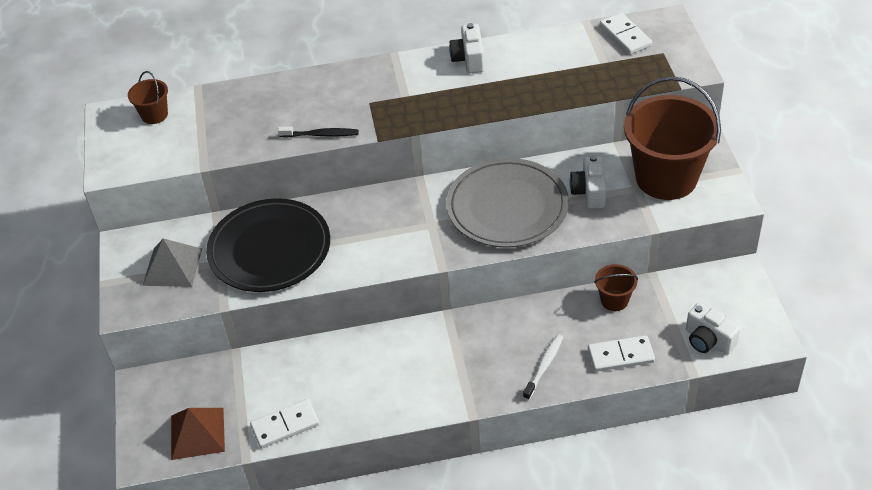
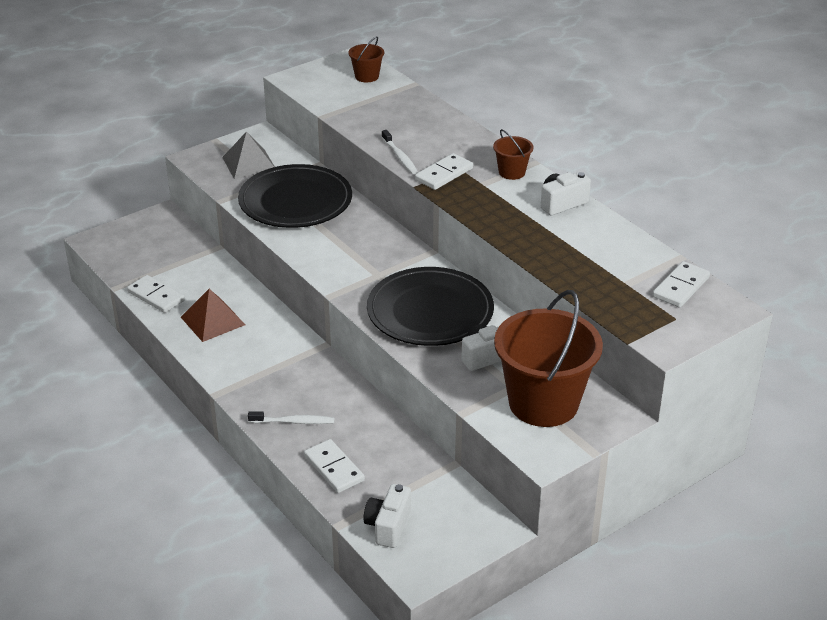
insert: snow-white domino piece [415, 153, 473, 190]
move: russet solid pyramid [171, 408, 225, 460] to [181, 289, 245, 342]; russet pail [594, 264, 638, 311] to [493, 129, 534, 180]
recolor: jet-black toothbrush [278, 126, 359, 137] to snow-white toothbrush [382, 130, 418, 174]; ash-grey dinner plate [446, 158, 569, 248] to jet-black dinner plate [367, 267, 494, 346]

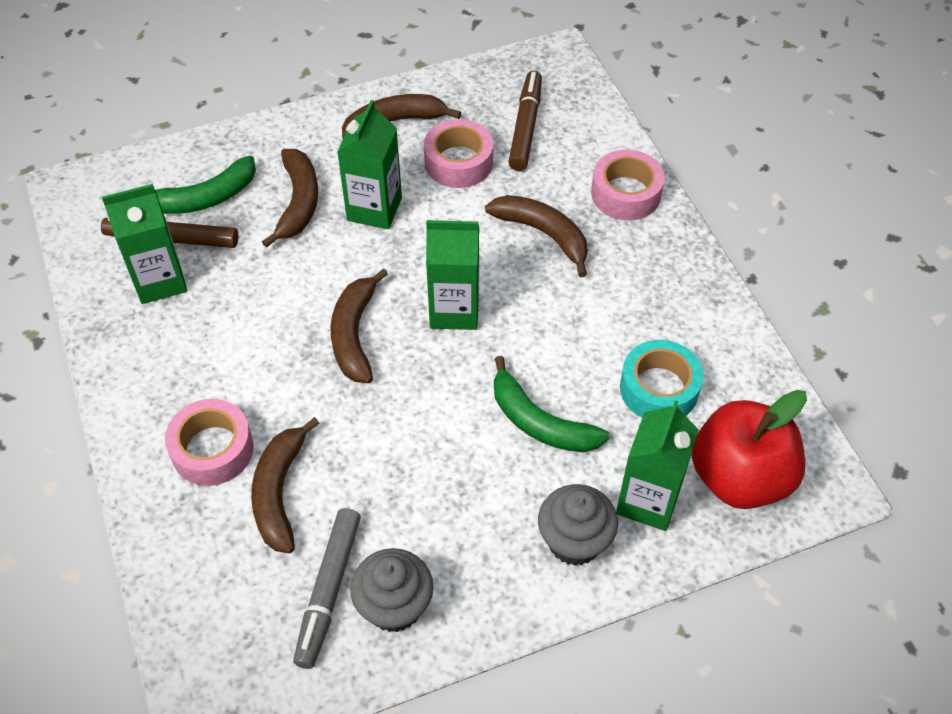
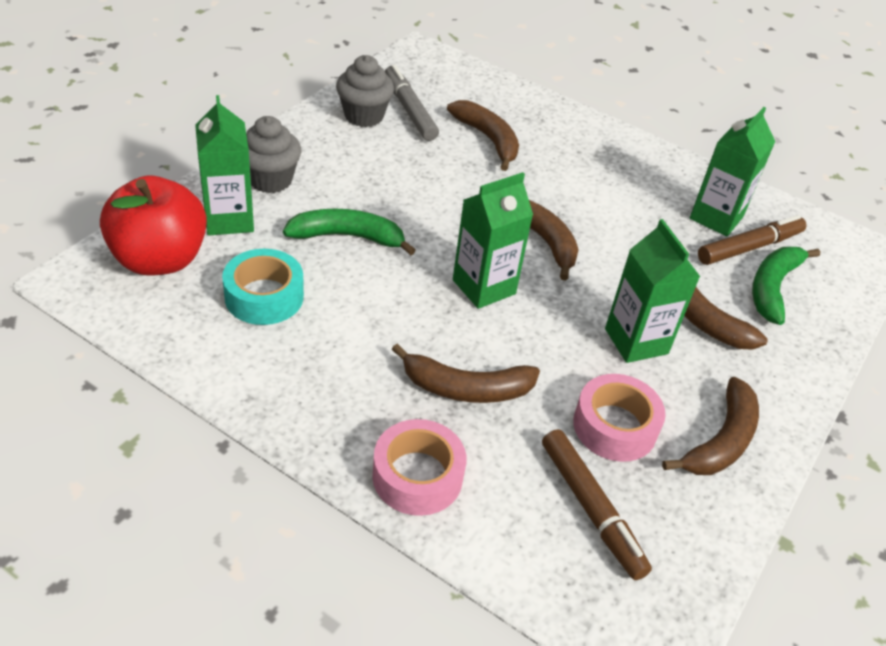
delete: rose-pink sticky tape [165, 399, 254, 486]

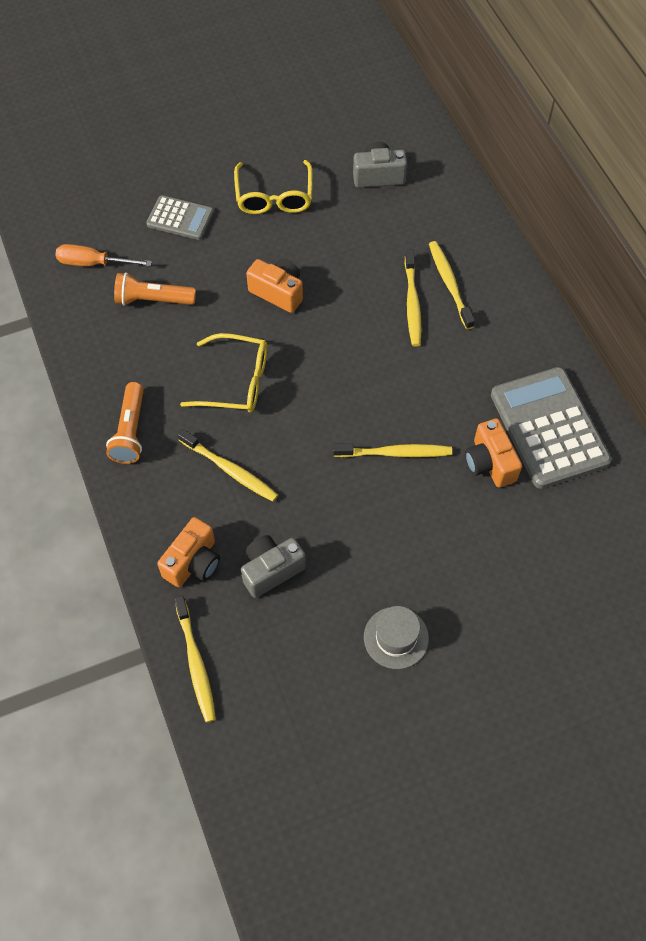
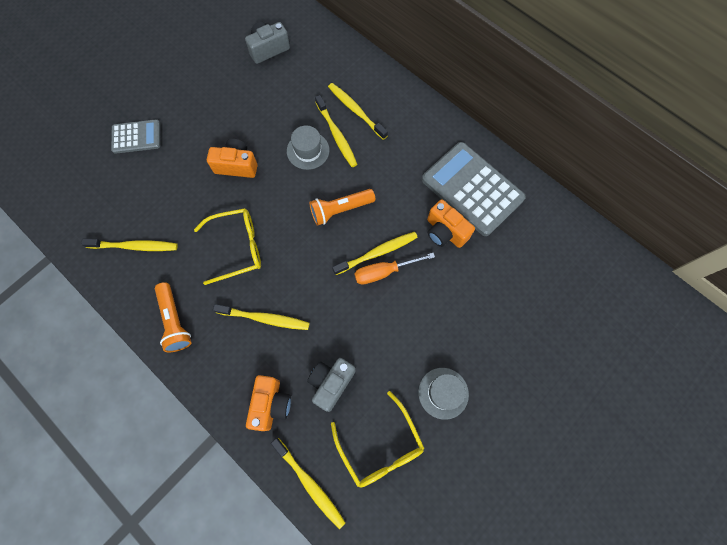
insert: yellow toothbrush [81, 238, 178, 251]; ash-grey tall hat [287, 125, 330, 170]
move: orange hand screwdriver [56, 244, 152, 266] to [354, 253, 435, 285]; orange flashlight [114, 272, 196, 306] to [309, 189, 375, 226]; yellow glasses [234, 160, 313, 214] to [331, 391, 425, 488]

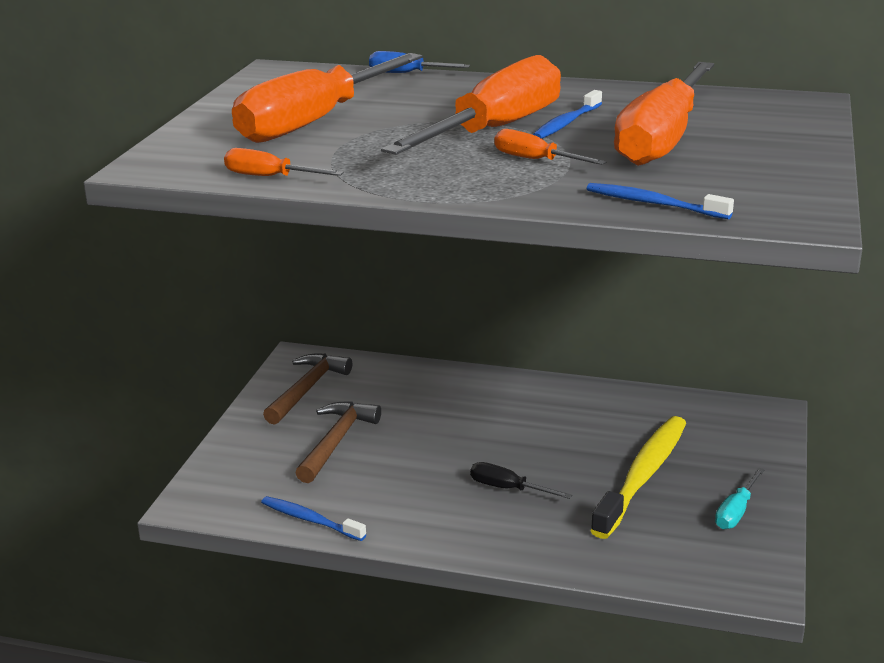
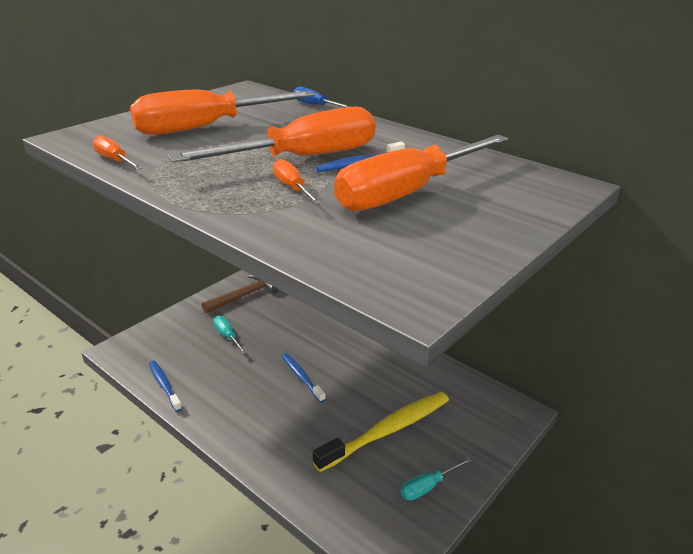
delete: jet-black hand screwdriver [470, 462, 572, 499]
move: royal blue toothbrush [586, 183, 734, 219] to [282, 353, 326, 403]
replace: russet claw hammer [295, 401, 381, 483] to aqua hand screwdriver [213, 316, 247, 354]

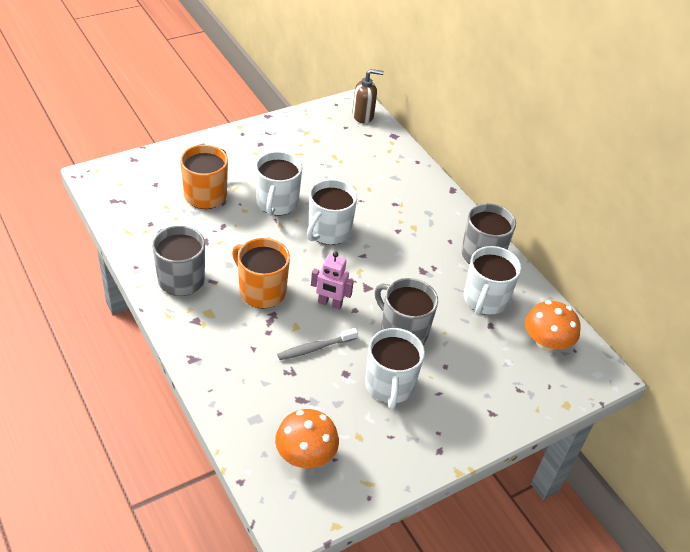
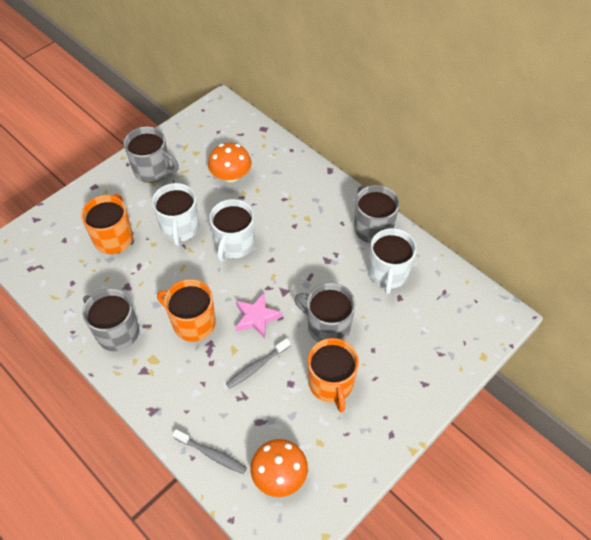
delete: russet soap pump [352, 69, 384, 124]
insert: ash-grey mug [124, 126, 179, 183]; ash-grey toothbrush [172, 429, 247, 474]
move: orange mushroom [525, 301, 581, 351] to [208, 143, 251, 182]
replace: rose-pink toy robot [311, 252, 354, 310] to rose-pink star [235, 293, 282, 339]
recolor: snow-white mug [365, 328, 425, 409] to orange mug [308, 338, 359, 413]

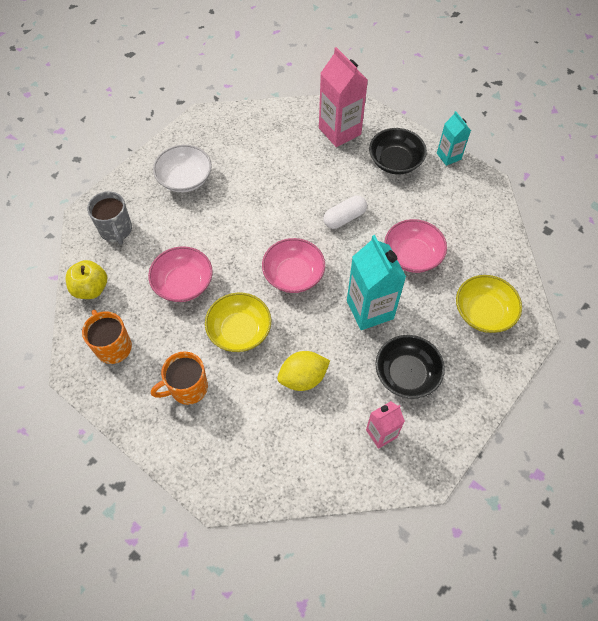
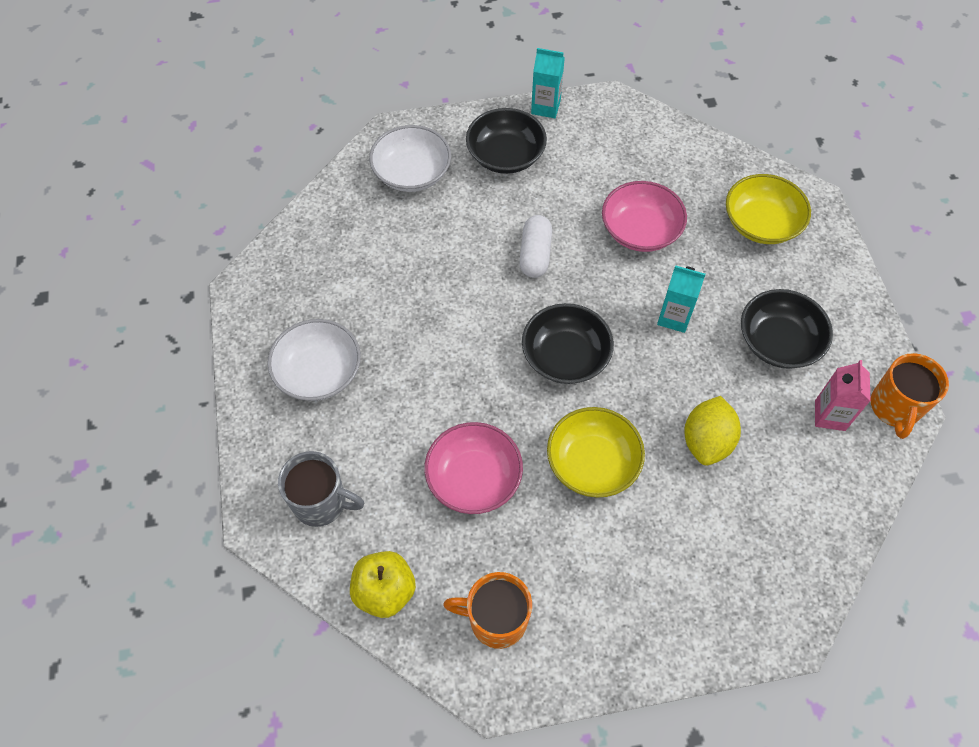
move: orange mug [151, 351, 208, 405] to [871, 353, 949, 439]
replace: rose-pink milk carton [319, 47, 368, 147] to snow-white bowl [369, 125, 451, 192]
recolor: rose-pink bowl [262, 238, 325, 293] to jet-black bowl [522, 303, 614, 384]
resize: aqua milk carton [347, 235, 406, 330] = [657, 265, 706, 333] x0.57

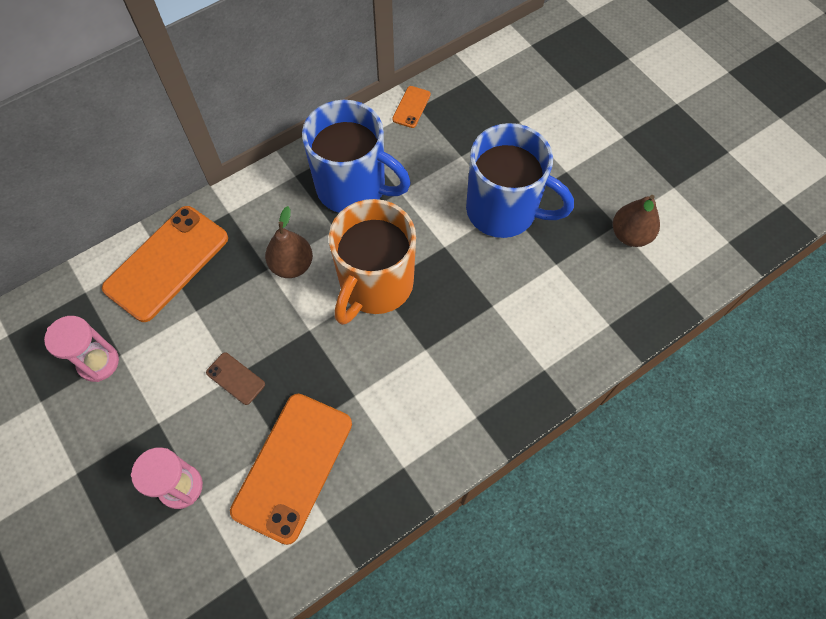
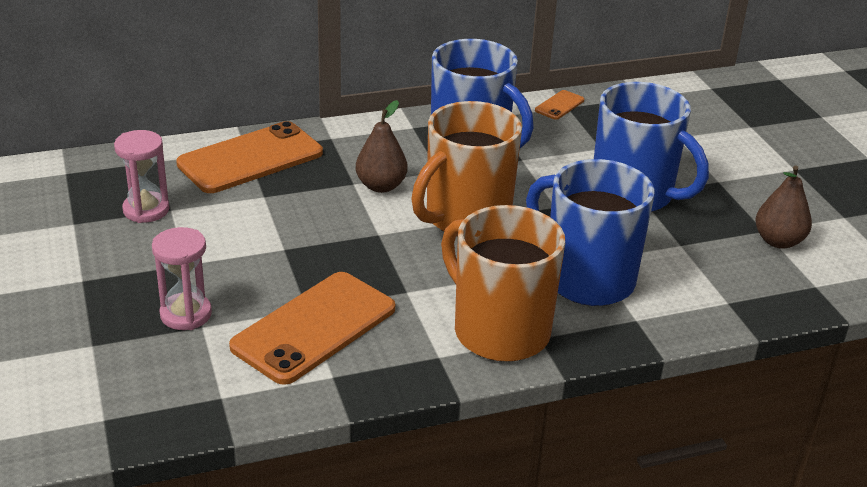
delete: russet phone [206, 352, 265, 405]
insert: orange mug [441, 205, 565, 362]; royal blue mug [526, 159, 655, 306]

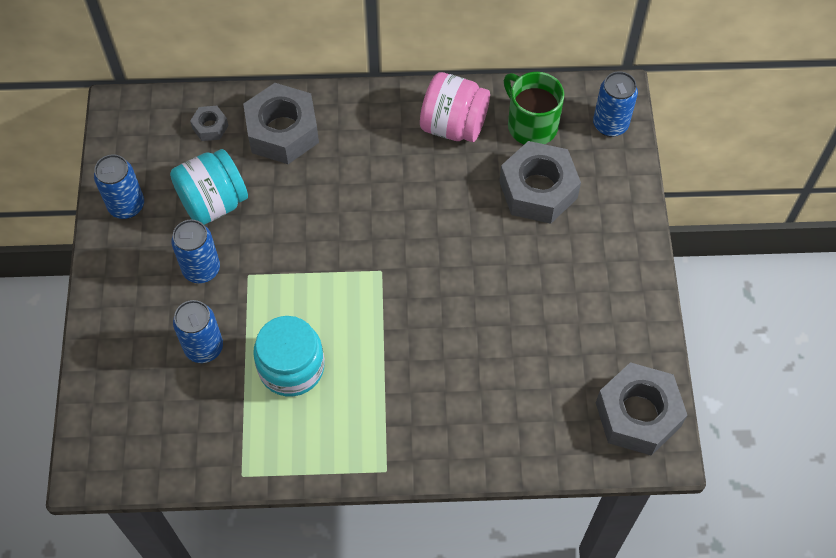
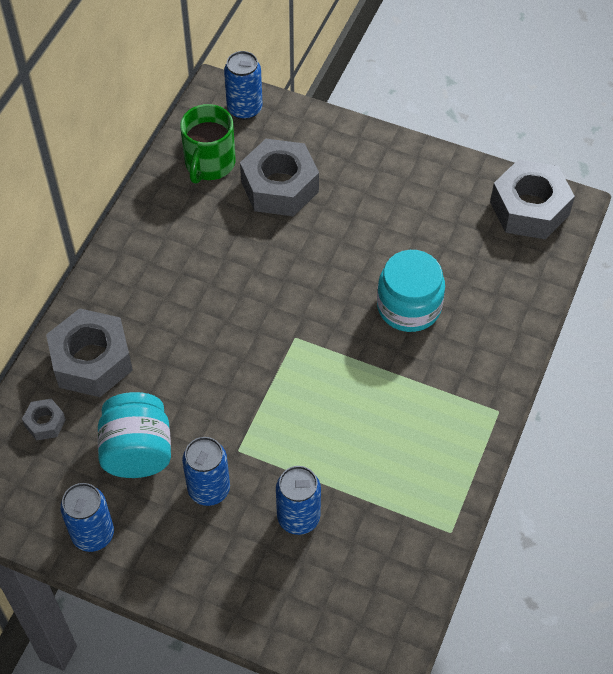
delete: rose-pink jam jar [420, 72, 490, 142]
move: aqua jam jar [253, 316, 325, 396] to [377, 250, 445, 332]
rotate: leaf-green mug [504, 72, 564, 144] = [180, 104, 235, 184] 60 degrees counterclockwise

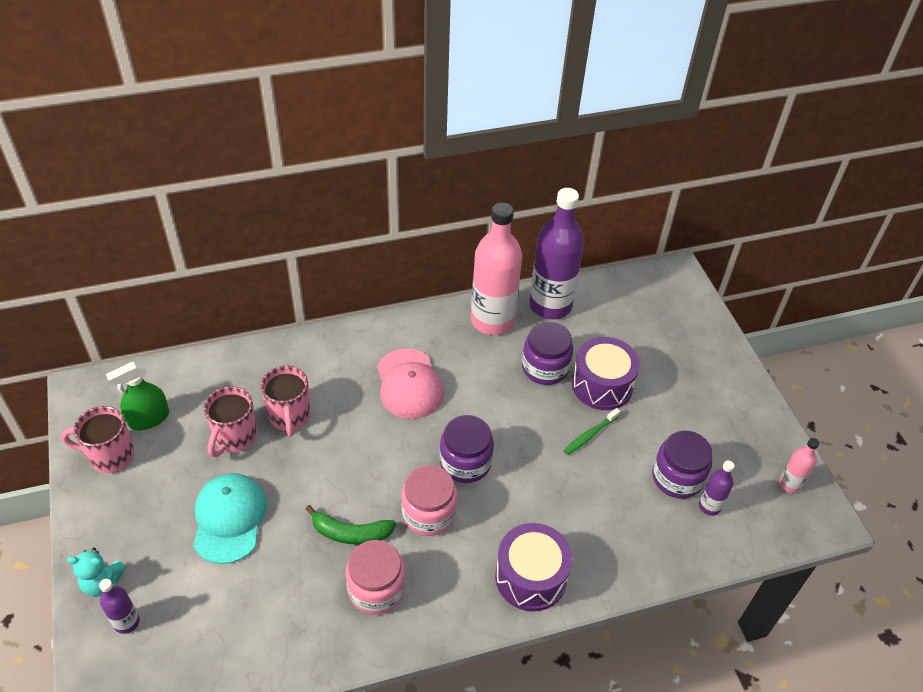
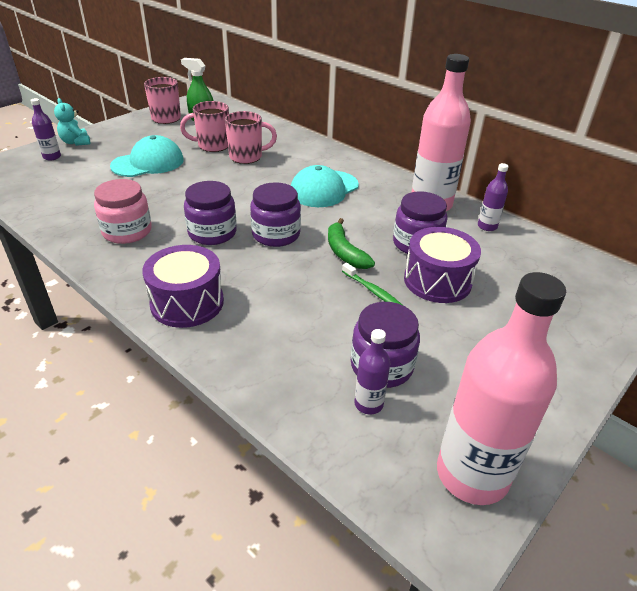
move: leaf-green banana fruit [305, 505, 396, 545] to [328, 218, 375, 269]
recolor: rose-pink cap [377, 349, 444, 419] to aqua cap [291, 165, 359, 207]; rose-pink jam jar [401, 465, 457, 536] to purple jam jar [184, 181, 237, 245]
rotate: rose-pink mug [261, 366, 311, 437] = [225, 111, 277, 164] 150 degrees counterclockwise; leaf-green toothbrush [564, 408, 620, 455] = [342, 263, 402, 305] 150 degrees counterclockwise
resize: purple drink bottle [529, 188, 585, 319] = [478, 163, 509, 231] x0.45; rose-pink drink bottle [779, 438, 819, 493] = [437, 272, 566, 505] x2.23

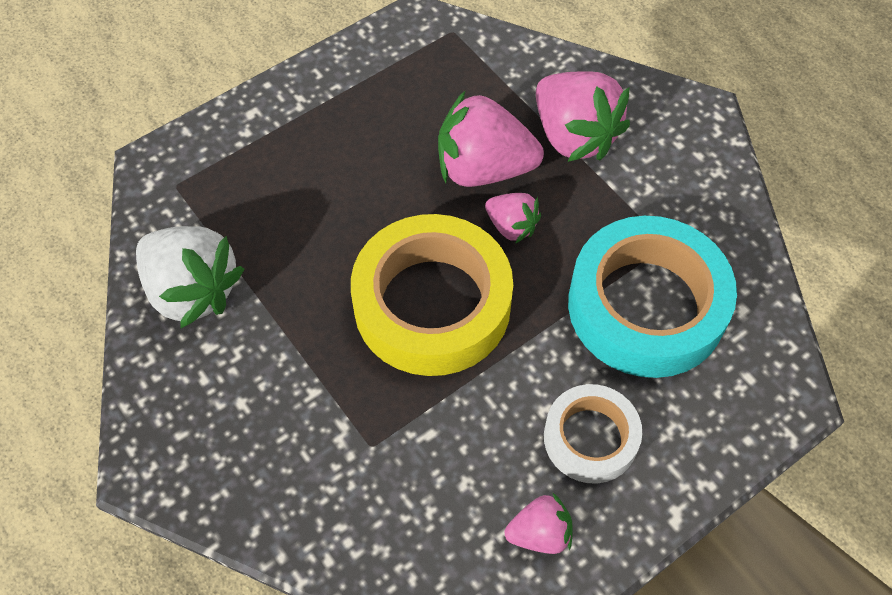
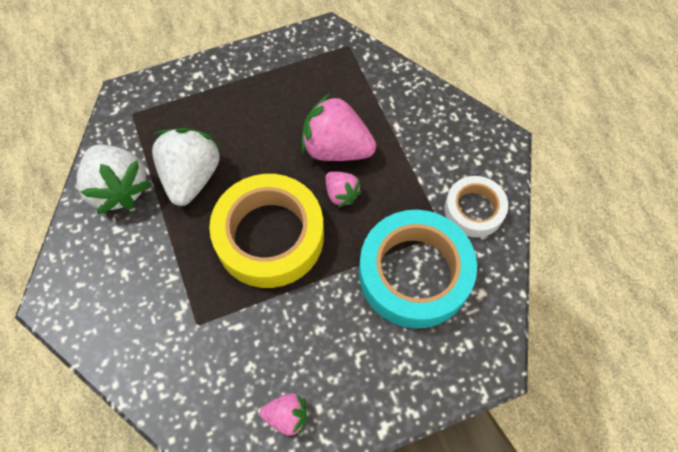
delete: rose-pink berry [536, 71, 630, 162]
insert: snow-white berry [152, 128, 221, 206]
move: snow-white sticky tape [544, 384, 642, 483] to [444, 176, 508, 238]

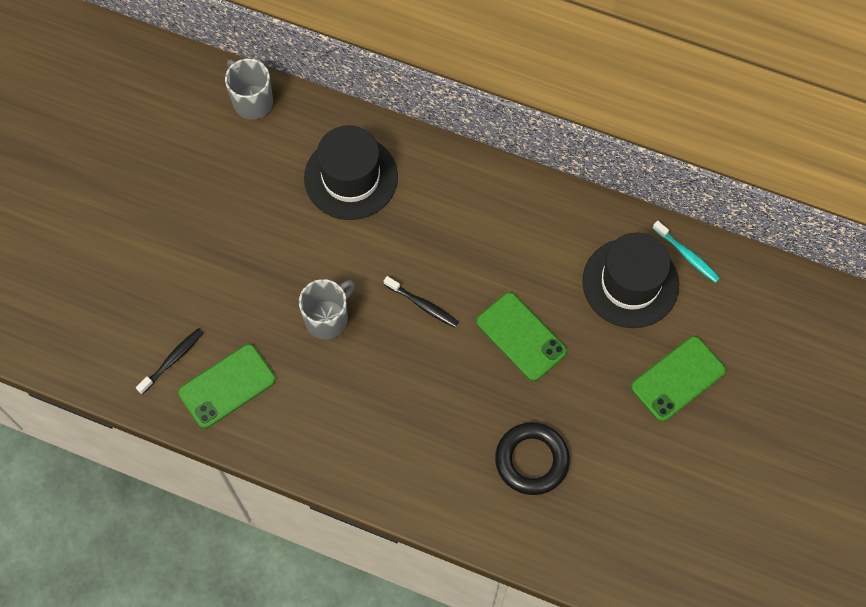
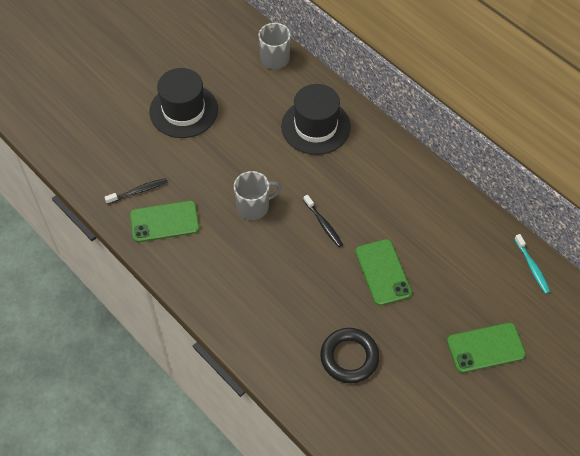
move: jet-black tall hat [582, 233, 679, 328] to [149, 68, 218, 138]

